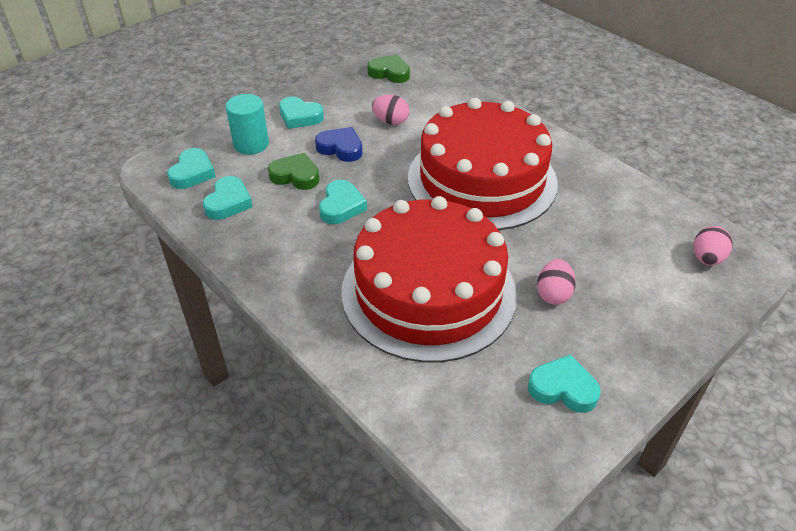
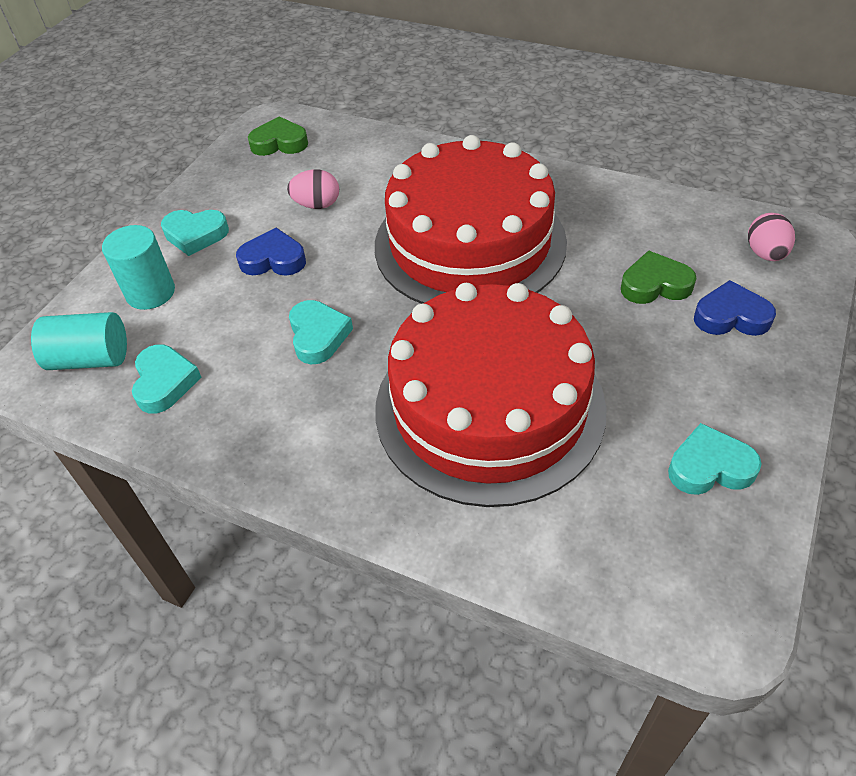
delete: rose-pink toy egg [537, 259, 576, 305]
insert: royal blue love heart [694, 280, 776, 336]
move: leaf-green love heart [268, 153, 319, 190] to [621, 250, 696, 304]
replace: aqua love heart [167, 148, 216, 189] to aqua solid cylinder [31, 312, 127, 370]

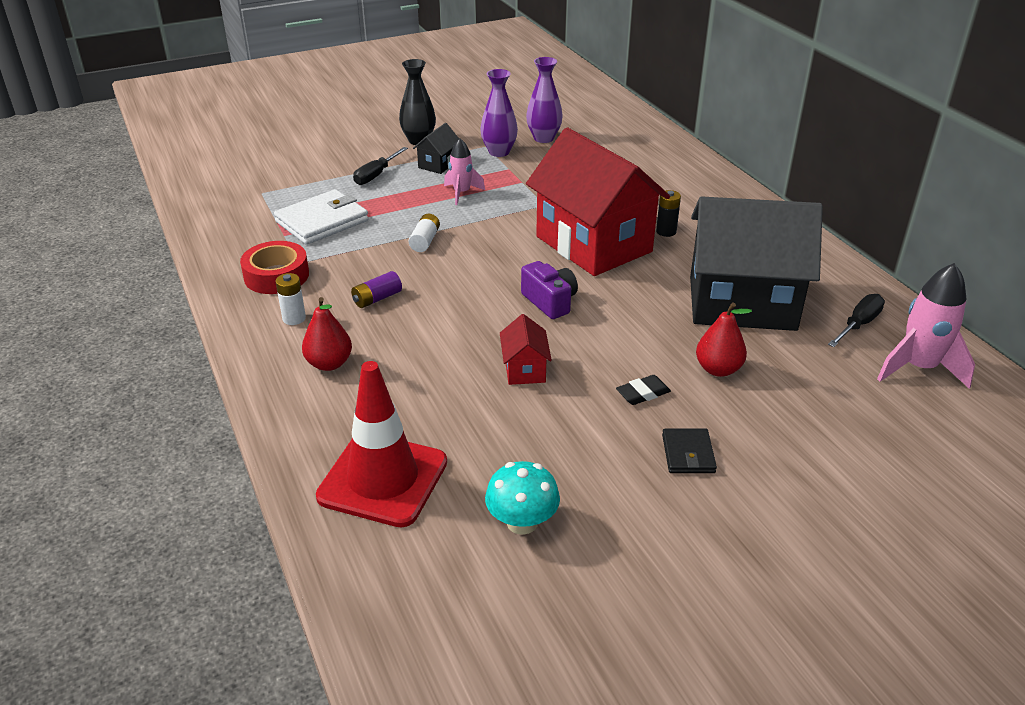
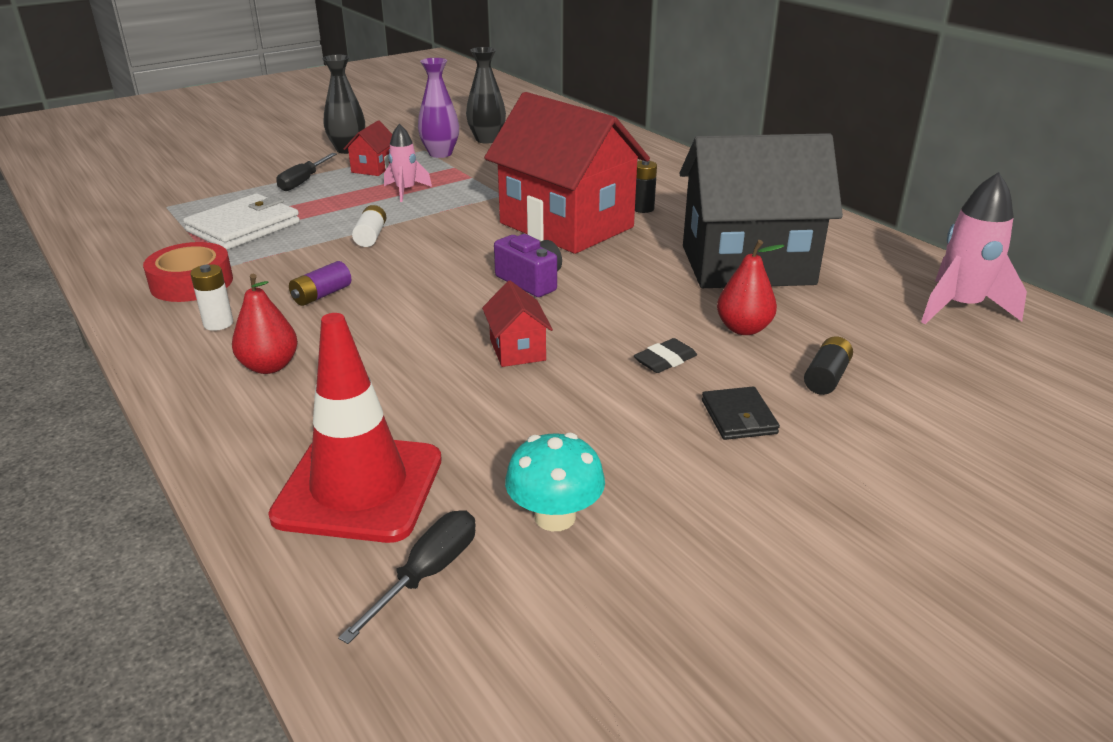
insert: jet-black AA battery [804, 336, 853, 395]
move: jet-black hand screwdriver [828, 294, 885, 347] to [338, 510, 475, 644]
recolor: jet-black cottage [413, 123, 459, 174] to crimson cottage [344, 120, 392, 176]; purple tall vase [526, 57, 563, 143] to jet-black tall vase [466, 47, 506, 144]

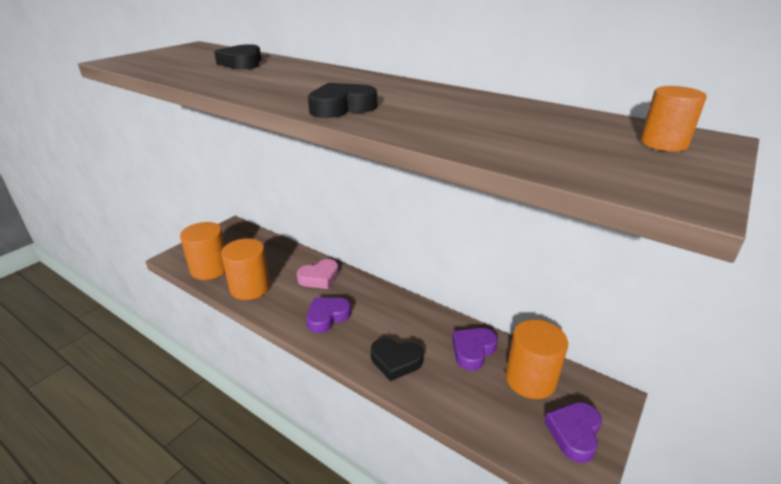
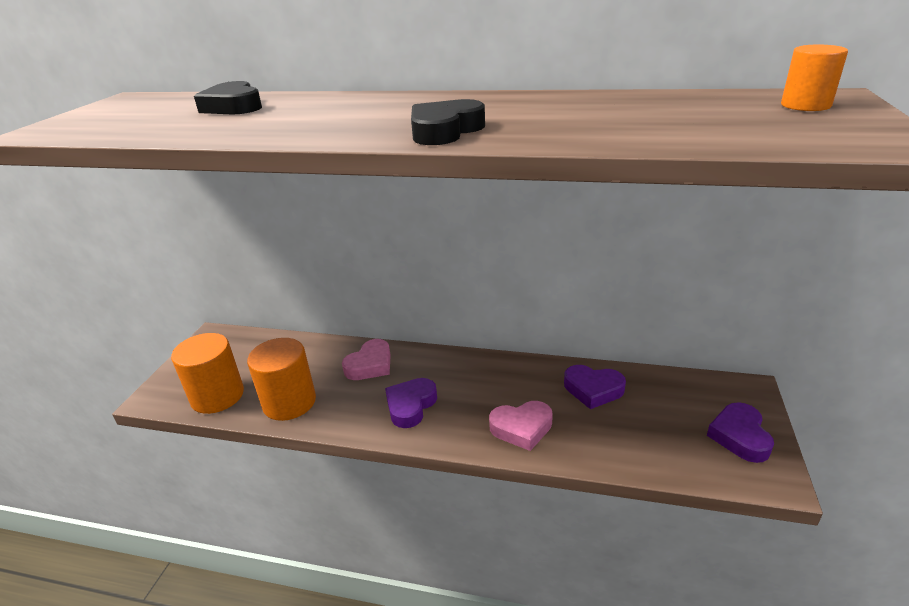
delete: orange solid cylinder [505, 319, 568, 399]
recolor: jet-black love heart [371, 338, 423, 381] to rose-pink love heart [489, 401, 553, 451]
rotate: purple love heart [452, 328, 498, 371] = [564, 365, 626, 409] 90 degrees counterclockwise

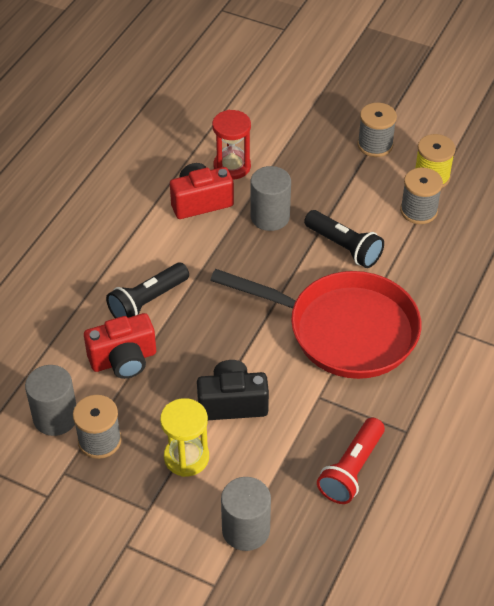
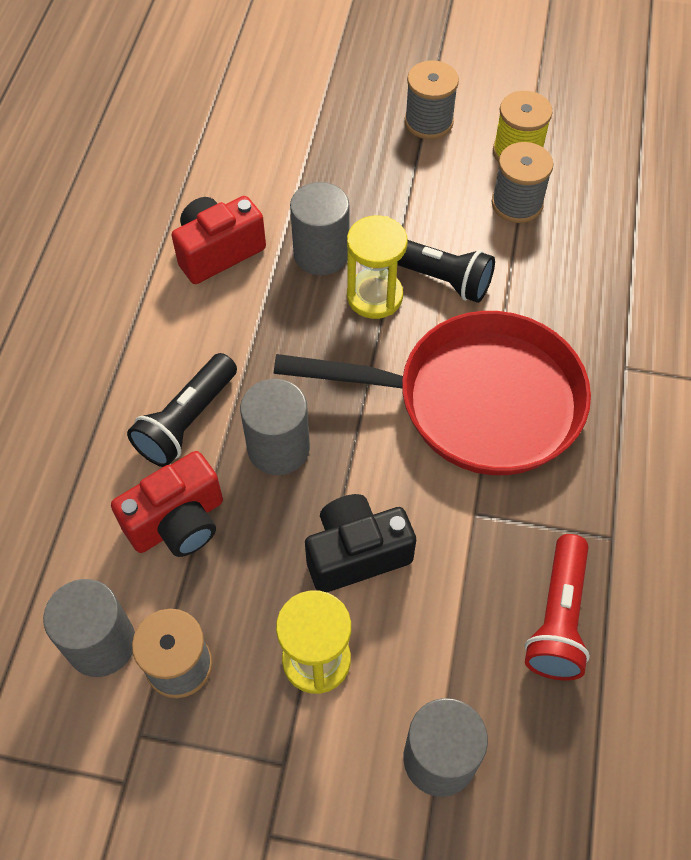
delete: crimson sand timer [212, 110, 251, 180]
insert: ash-grey solid cylinder [240, 379, 310, 475]; yellow sand timer [347, 215, 408, 319]

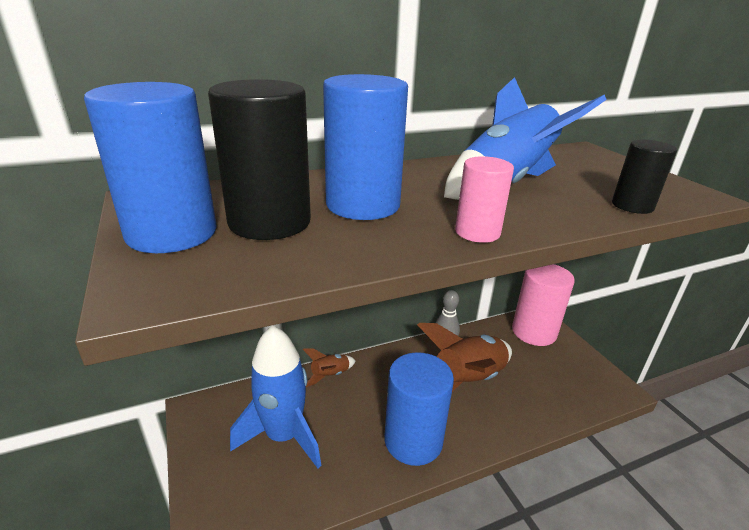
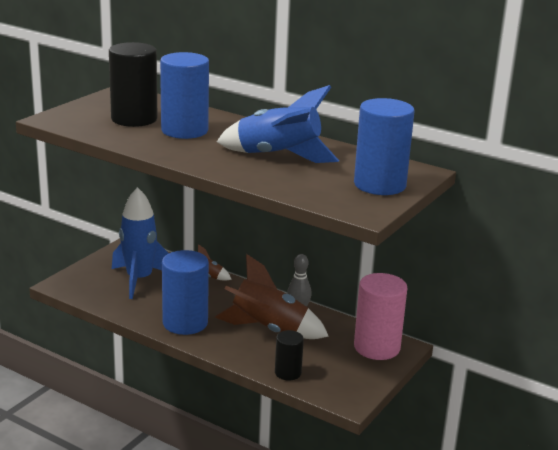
delete: rose-pink solid cylinder [455, 156, 514, 243]
move: royal blue solid cylinder [84, 82, 217, 253] to [354, 98, 415, 195]; jet-black solid cylinder [612, 140, 677, 214] to [275, 330, 304, 381]

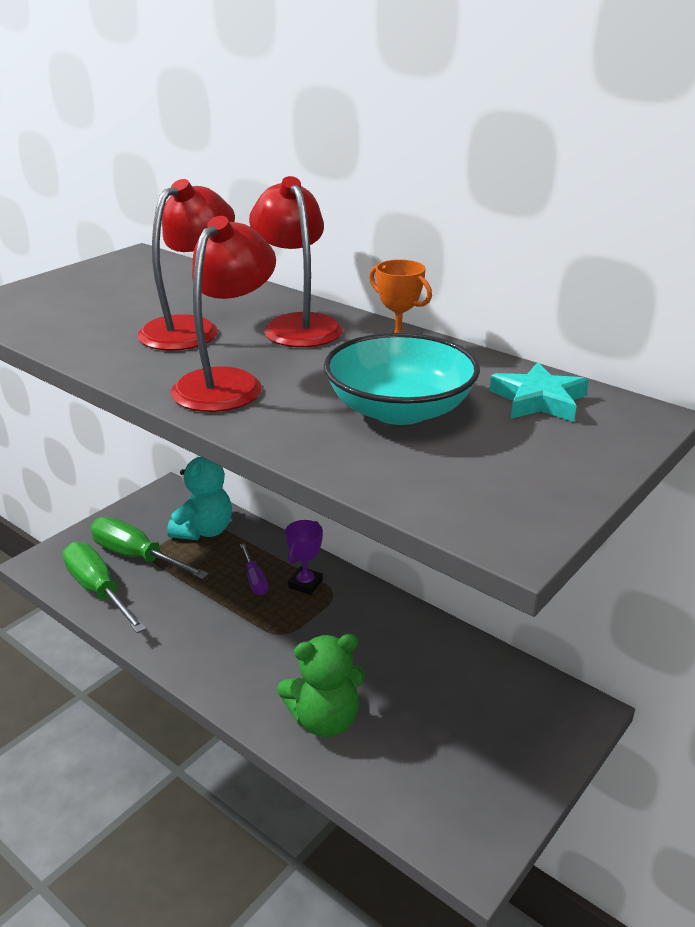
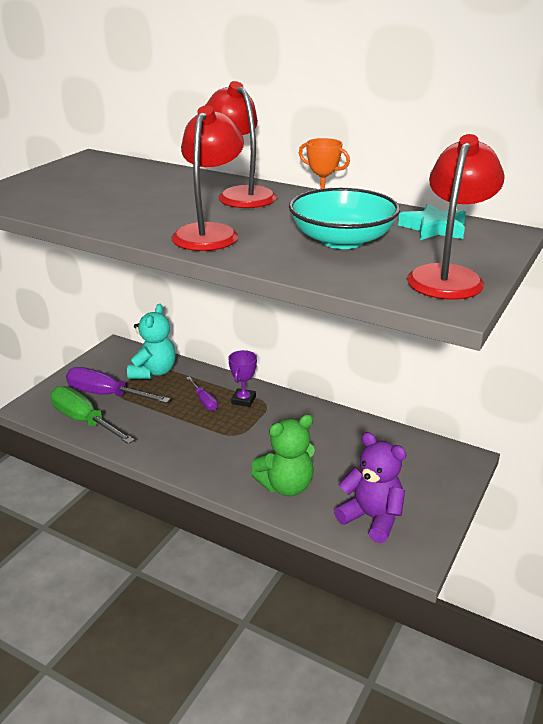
insert: purple teddy bear [334, 432, 406, 543]
move: crimson reading lamp [137, 179, 235, 351] to [407, 134, 505, 300]
recolor: leaf-green hand screwdriver [90, 517, 209, 579] to purple hand screwdriver [66, 367, 170, 403]

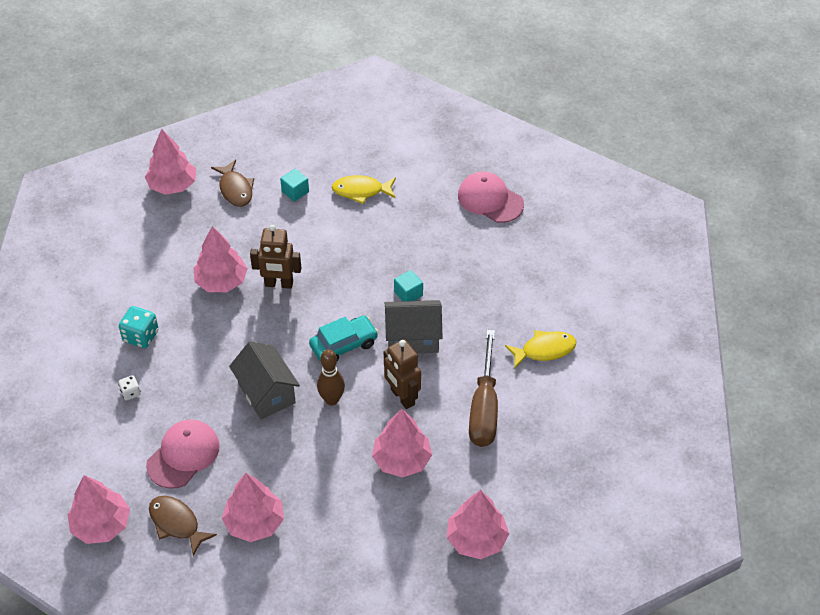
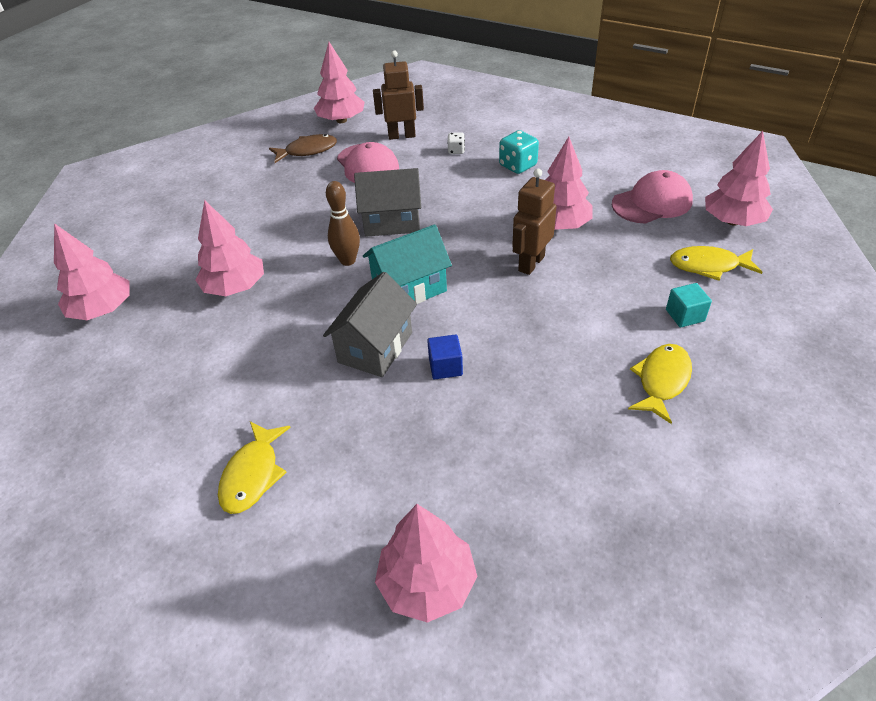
delete: russet hand screwdriver [469, 330, 498, 447]
move: rose-pink tree [222, 473, 284, 542] to [375, 504, 477, 623]; russet toy robot [384, 339, 421, 409] to [373, 50, 424, 140]; rose-pink cap [458, 171, 524, 223] to [612, 170, 693, 224]
replace: aqua automobile [309, 316, 378, 362] to aqua cottage [363, 224, 452, 304]
recolor: russet fish figure [211, 160, 254, 207] to yellow fish figure [670, 246, 762, 281]; aqua cube [394, 270, 423, 301] to royal blue cube [427, 334, 463, 379]

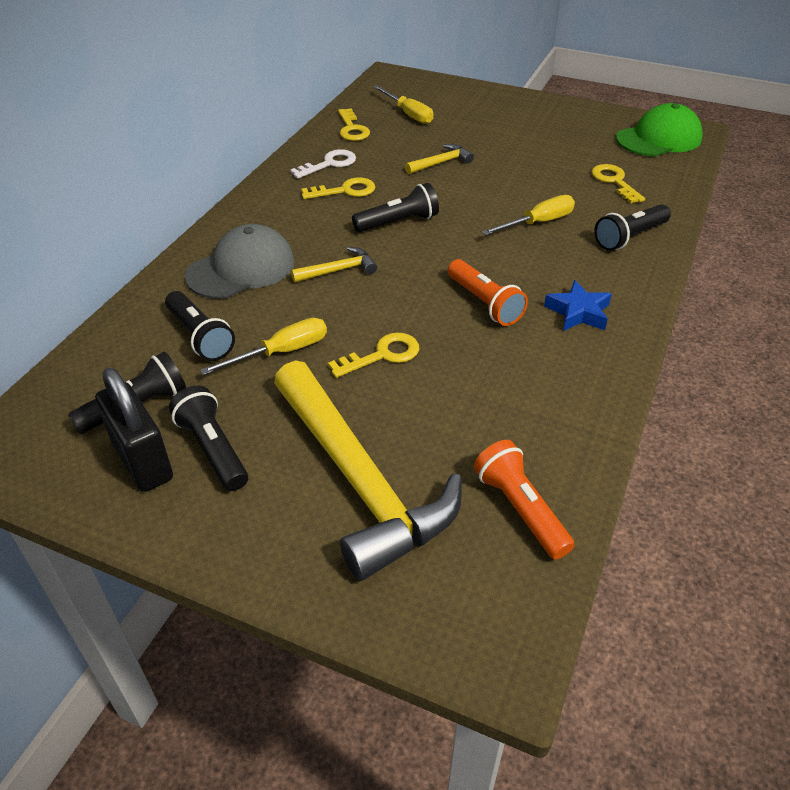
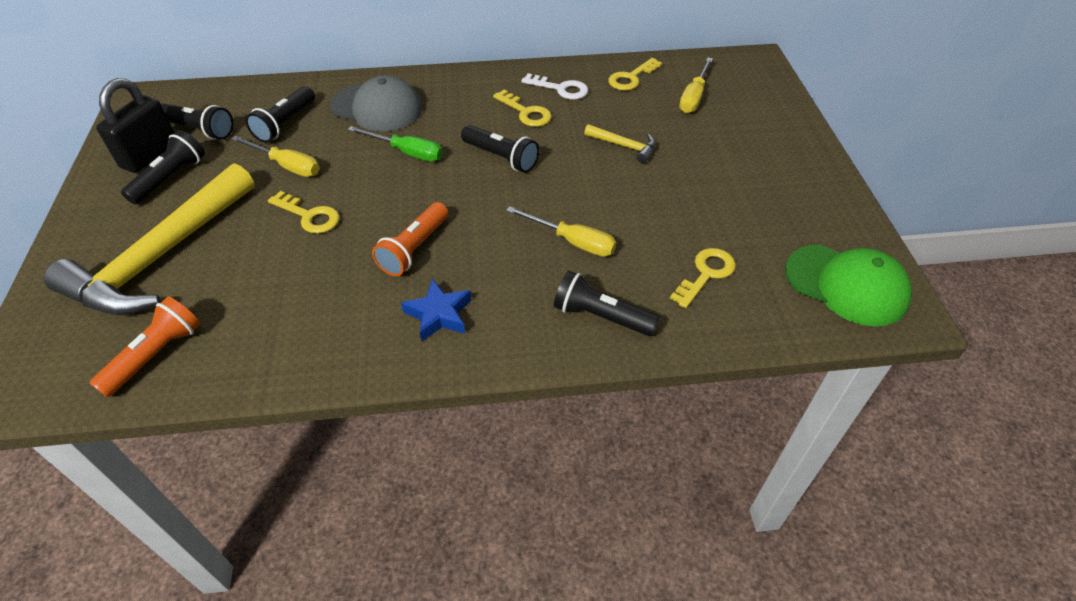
replace: yellow claw hammer [291, 247, 377, 283] to leaf-green hand screwdriver [347, 126, 443, 162]

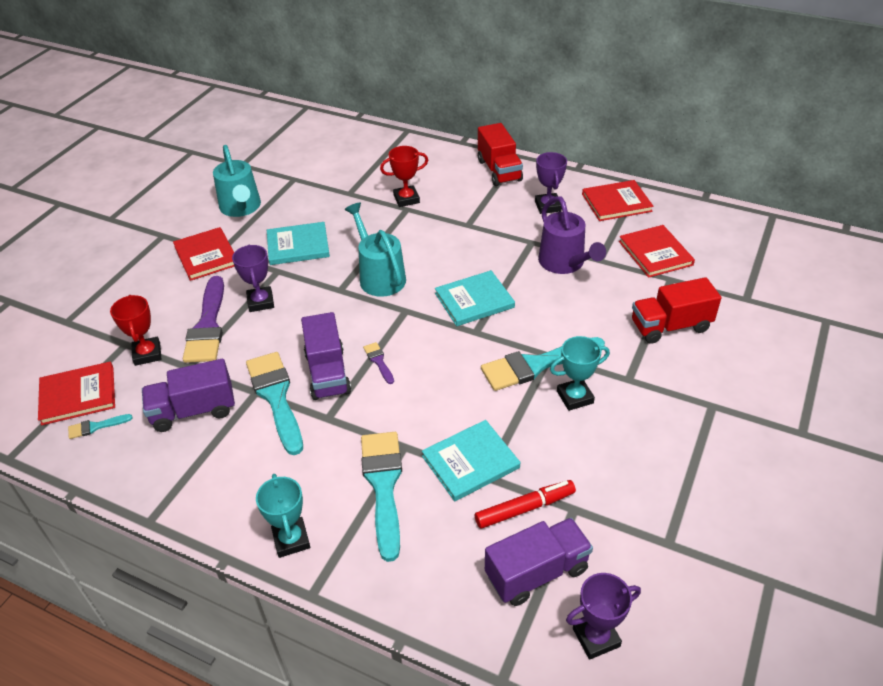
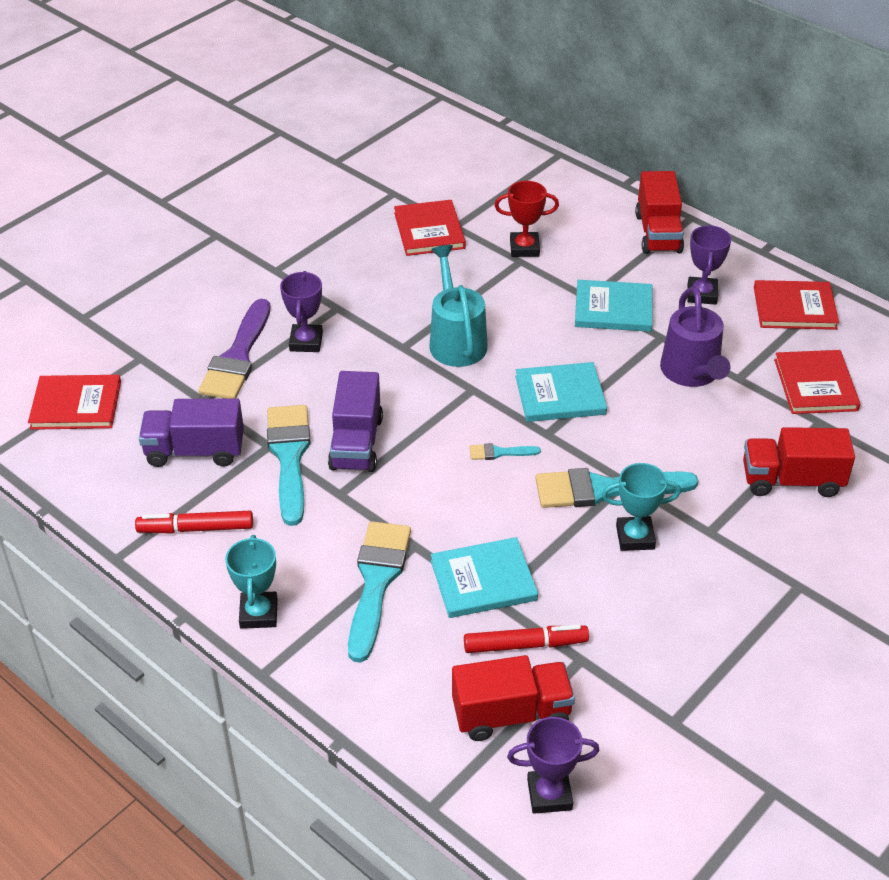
delete: crimson award cup [110, 295, 161, 366]; aqua watering can [213, 145, 261, 217]; purple paint brush [363, 342, 394, 384]
insert: crimson marker [135, 511, 253, 534]
move: aqua paint brush [68, 414, 133, 439] to [470, 443, 541, 460]; crimson hardback [173, 227, 235, 281] to [394, 200, 466, 256]; aqua hardback [267, 222, 330, 265] to [575, 280, 653, 332]
recolor: purple truck [485, 518, 593, 606] to crimson truck [452, 655, 575, 741]

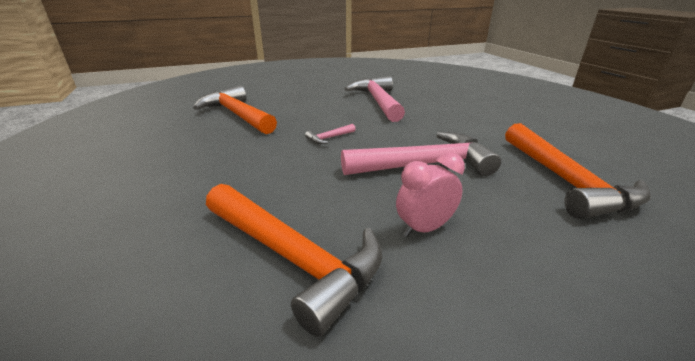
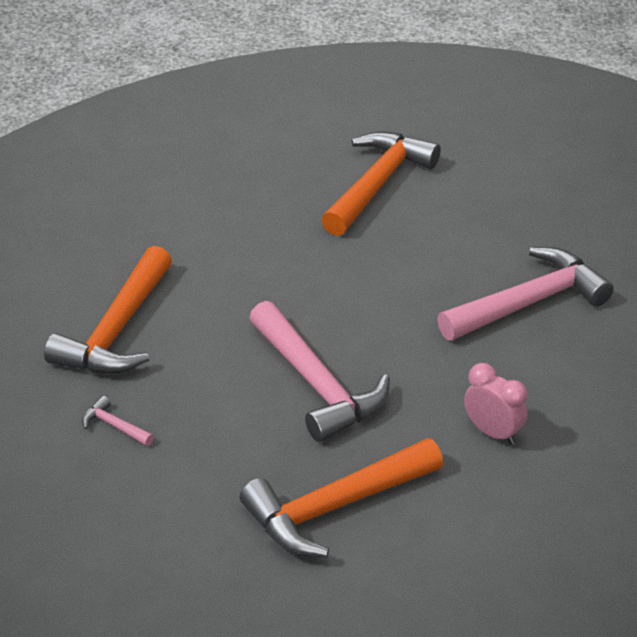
move: rose-pink claw hammer [305, 124, 355, 144] to [82, 396, 154, 446]; rose-pink alarm clock [396, 152, 465, 237] to [464, 363, 528, 445]

